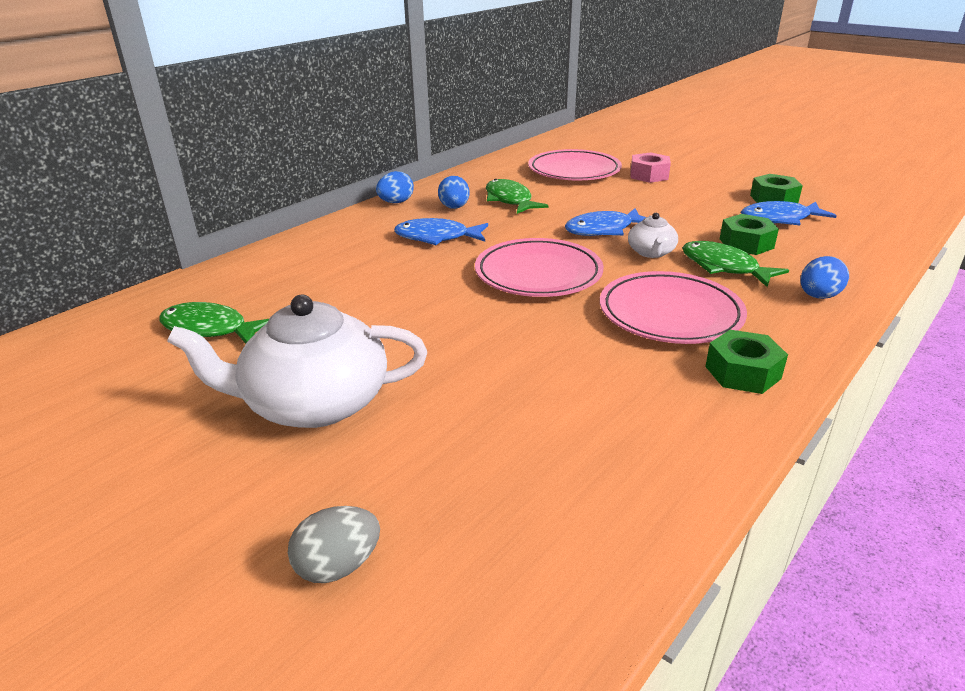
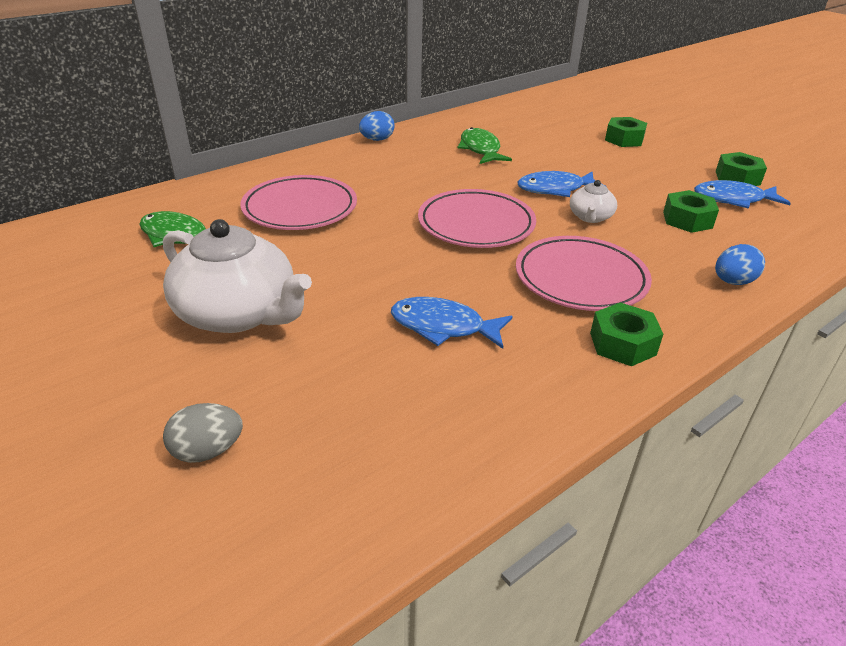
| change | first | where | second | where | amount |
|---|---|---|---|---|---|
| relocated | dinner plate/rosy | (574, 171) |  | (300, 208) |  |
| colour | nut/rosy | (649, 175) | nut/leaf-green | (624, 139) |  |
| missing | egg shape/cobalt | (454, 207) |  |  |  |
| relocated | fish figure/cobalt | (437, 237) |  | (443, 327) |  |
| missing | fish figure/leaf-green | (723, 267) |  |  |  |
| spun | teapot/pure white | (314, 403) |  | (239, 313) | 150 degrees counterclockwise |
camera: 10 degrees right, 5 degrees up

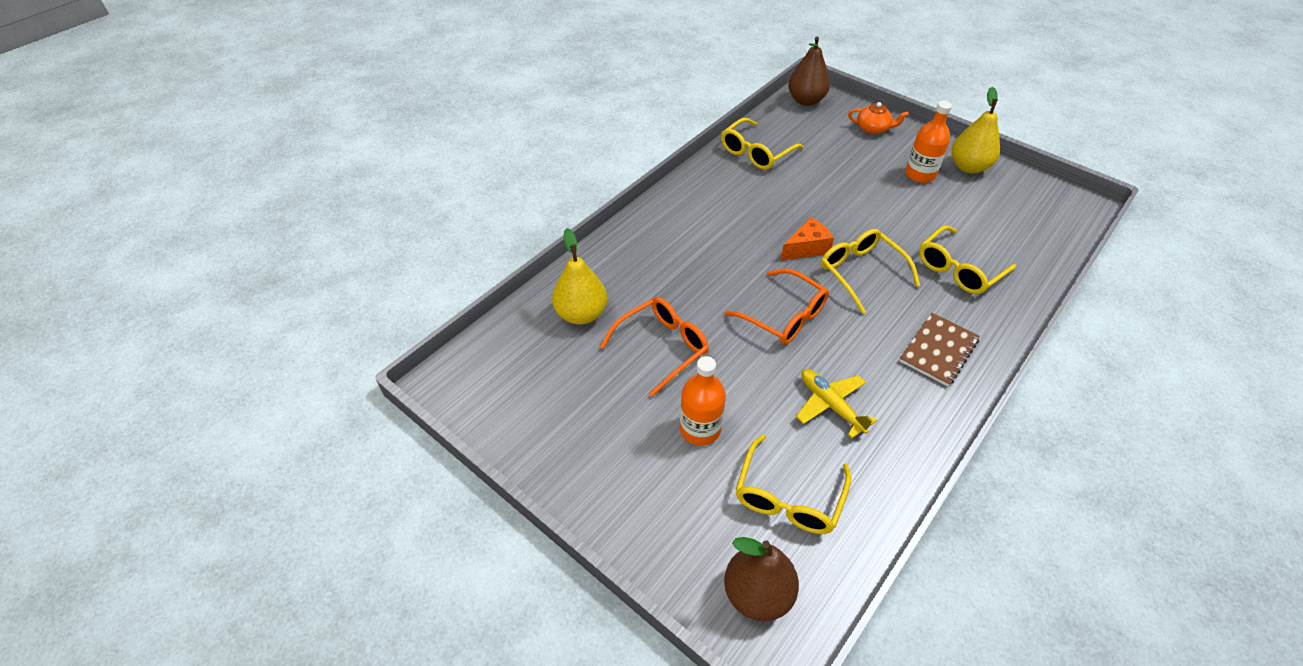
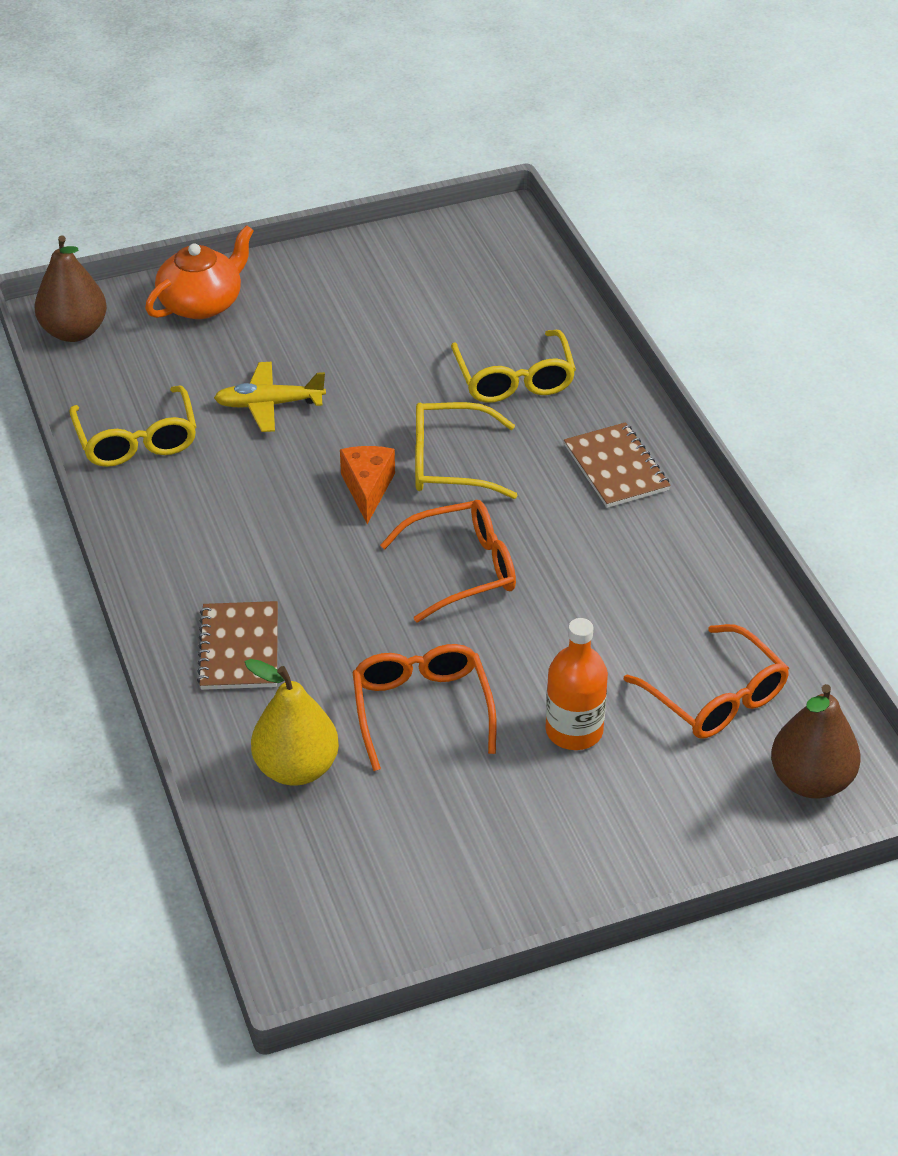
| change | first | where | second | where | amount |
|---|---|---|---|---|---|
| missing | pear fruit/yellow | (968, 167) |  |  |  |
| missing | drink bottle/bright orange | (920, 174) |  |  |  |
| size | teapot/bright orange | (873, 128) |  | (202, 303) | x1.50 |
| relocated | toy plane/yellow | (830, 405) |  | (269, 404) |  |
| colour | glasses/yellow | (788, 497) | glasses/bright orange | (715, 697) |  |
| appeared |  |  | notebook/russet | (239, 648) |  |
camera: 60 degrees left, 5 degrees down

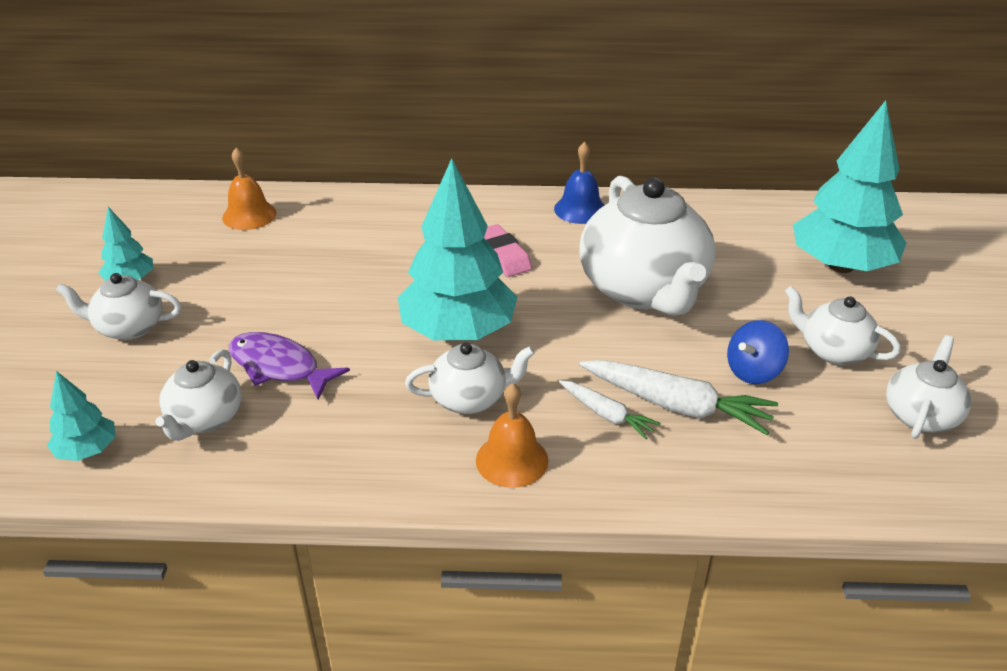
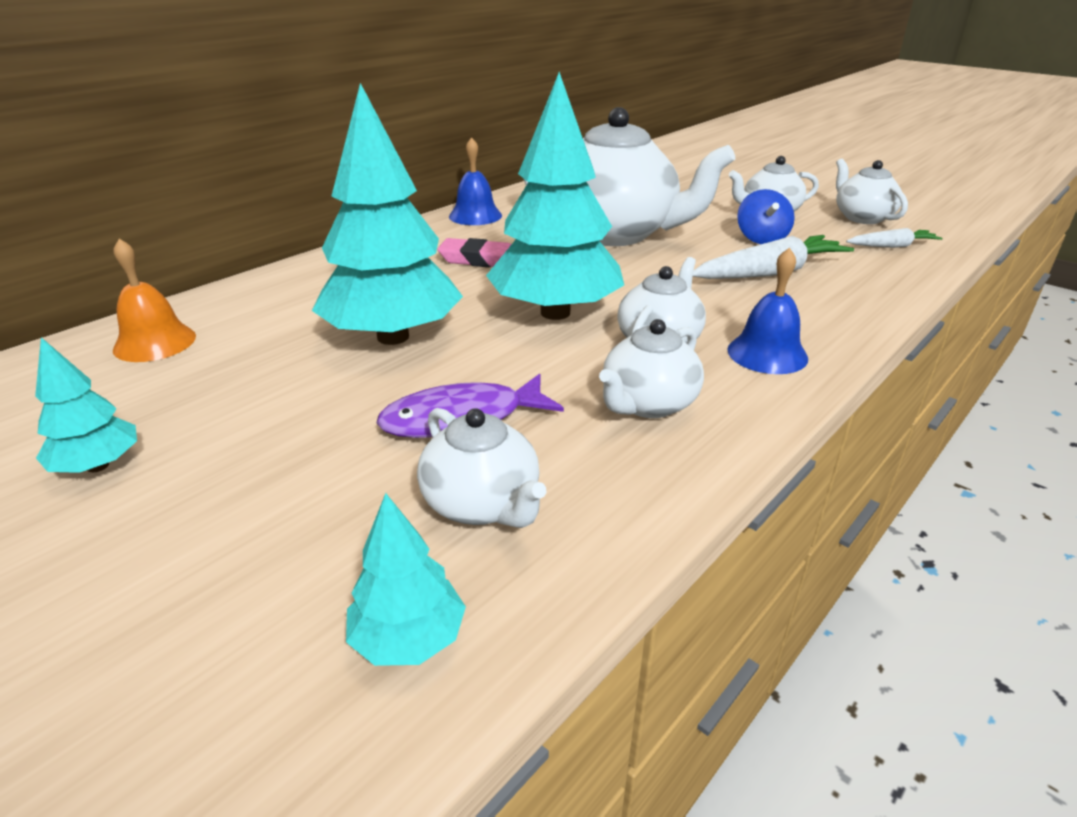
| change | first | where | second | where | amount |
|---|---|---|---|---|---|
| relocated | fir tree/turquoise | (840, 266) |  | (392, 337) |  |
| relocated | teapot/pure white | (128, 328) |  | (648, 404) |  |
| relocated | root vegetable/pure white | (607, 415) |  | (892, 246) |  |
| colour | bell/bright orange | (512, 460) | bell/cobalt | (767, 353) |  |
camera: 50 degrees left, 5 degrees down

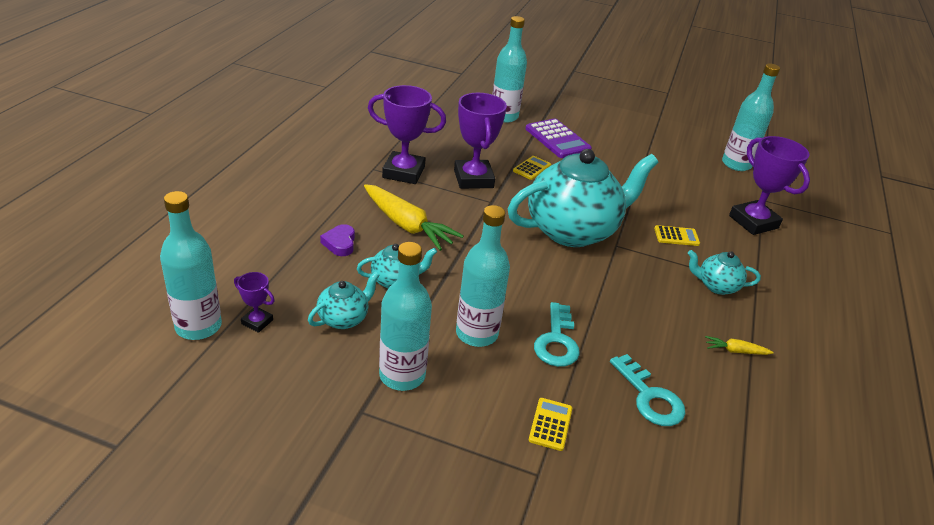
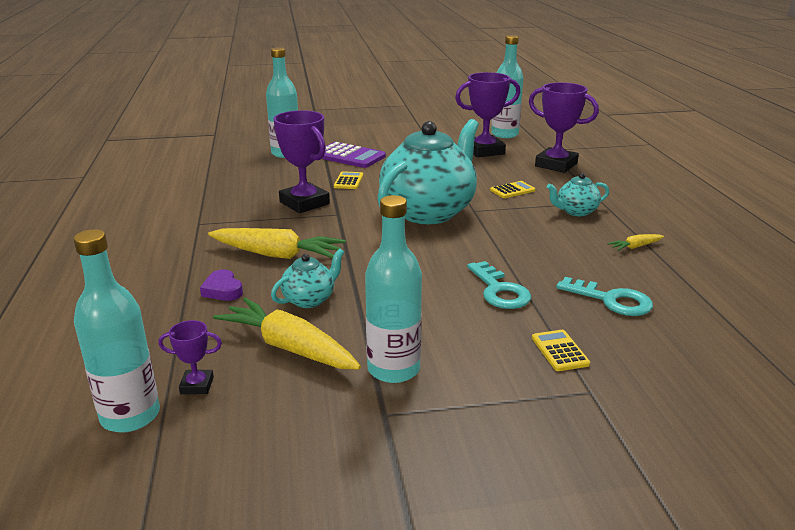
| change | first | where | second | where | amount |
|---|---|---|---|---|---|
| relocated | prize cup/royal purple | (403, 172) |  | (484, 151) |  |
| missing | drink bottle/turquoise | (476, 334) |  |  |  |
| exchanged | teapot/turquoise | (344, 318) | root vegetable/yellow | (288, 347) |  |
camera: 25 degrees left, 10 degrees down

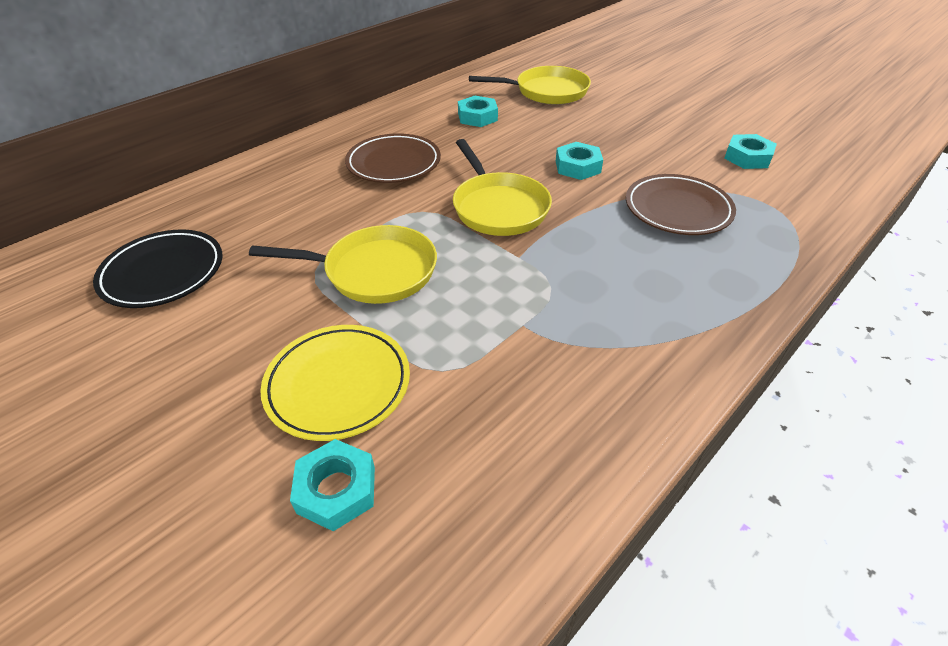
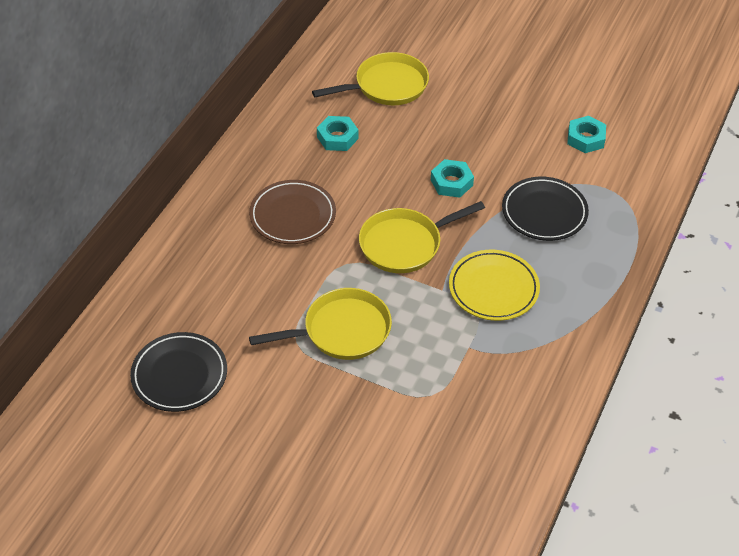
| change | first | where | second | where | amount |
|---|---|---|---|---|---|
| spun | skillet/yellow | (498, 207) |  | (405, 244) | 105 degrees clockwise |
| colour | dinner plate/russet | (677, 209) | dinner plate/black | (544, 212) |  |
| relocated | dinner plate/yellow | (338, 384) |  | (493, 288) |  |
| missing | nut/turquoise | (336, 490) |  |  |  |
camera: 20 degrees left, 5 degrees up

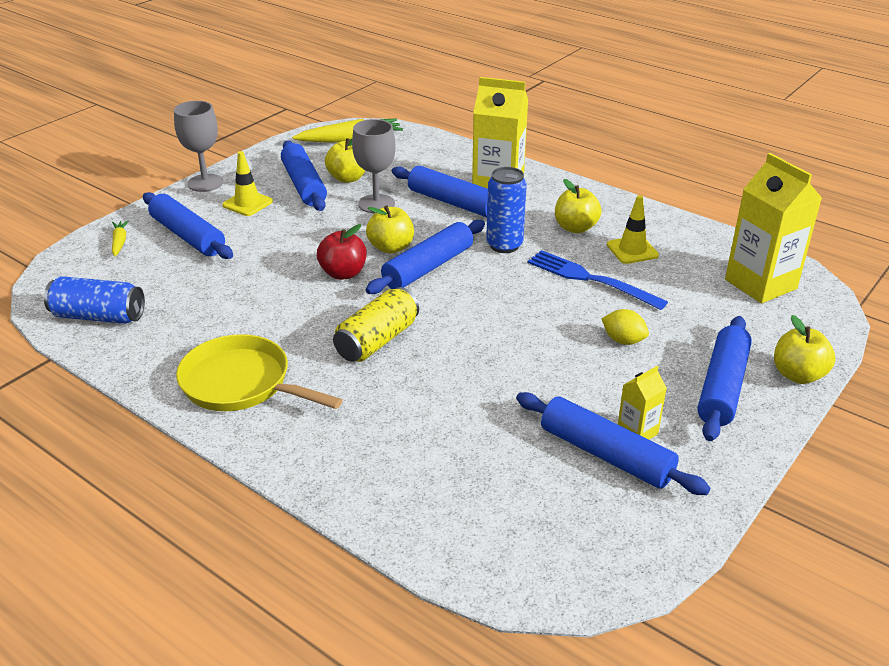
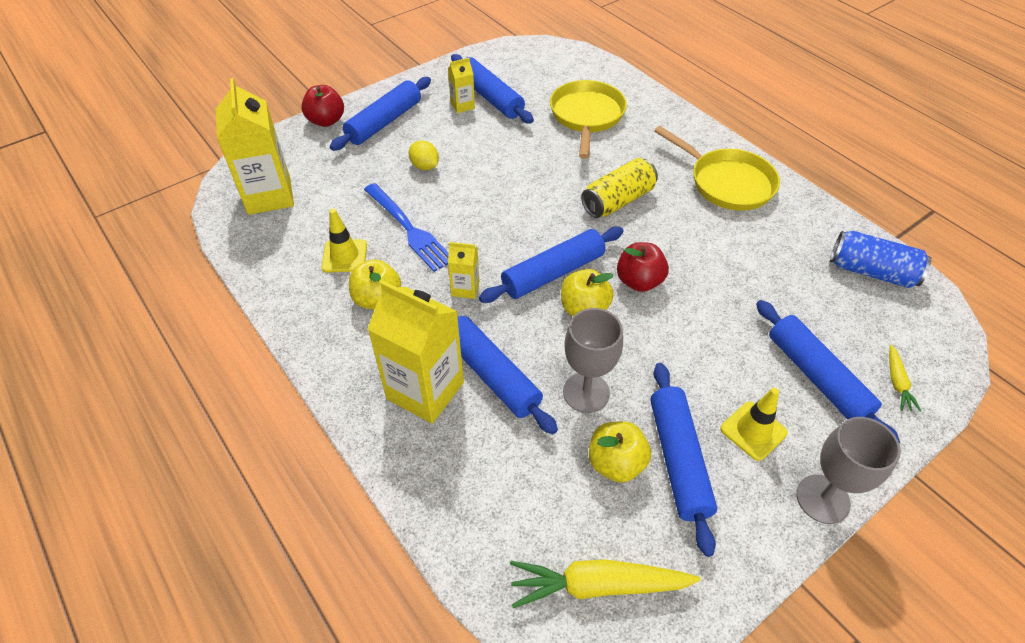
| change | first | where | second | where | amount |
|---|---|---|---|---|---|
| exchanged | soda can/cobalt | (504, 245) | carton/yellow | (465, 288) |  |
| colour | toy apple/yellow | (798, 375) | toy apple/crimson | (326, 121) |  |
| appeared |  |  | skillet/yellow | (586, 116) |  |
camera: 165 degrees left, 15 degrees up

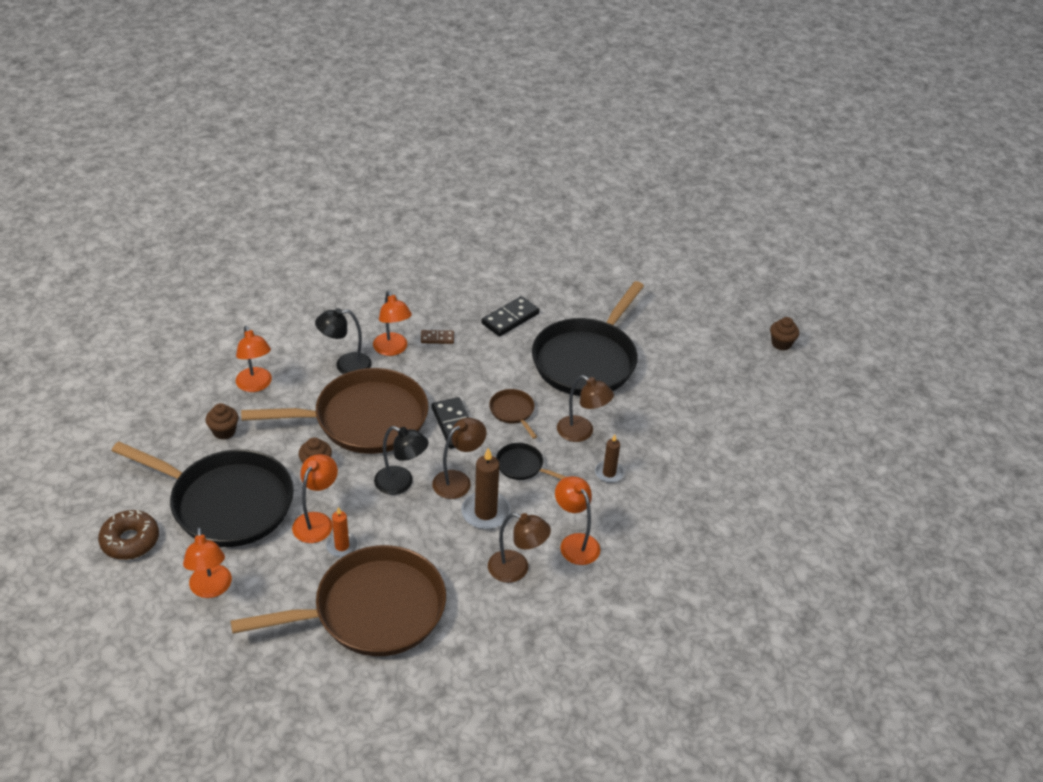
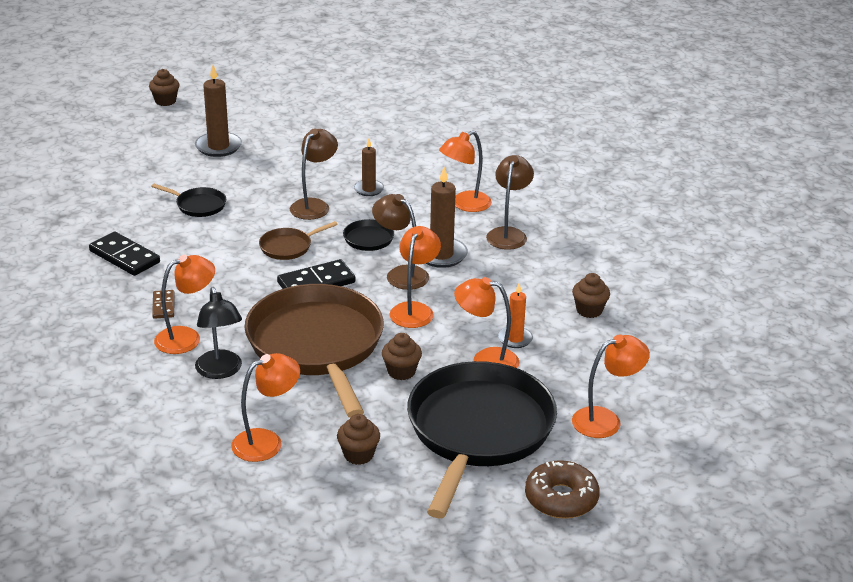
| change | first | where | second | where | amount |
|---|---|---|---|---|---|
| size | skillet/black | (587, 360) |  | (198, 205) | x0.41 |
| colour | lamp/black | (401, 483) | lamp/bright orange | (414, 310) |  |
| exchanged | skillet/russet | (373, 610) | fairy cake/russet | (589, 310) |  |
| appeared |  |  | candle/russet | (218, 147) |  |
camera: 95 degrees left, 10 degrees down

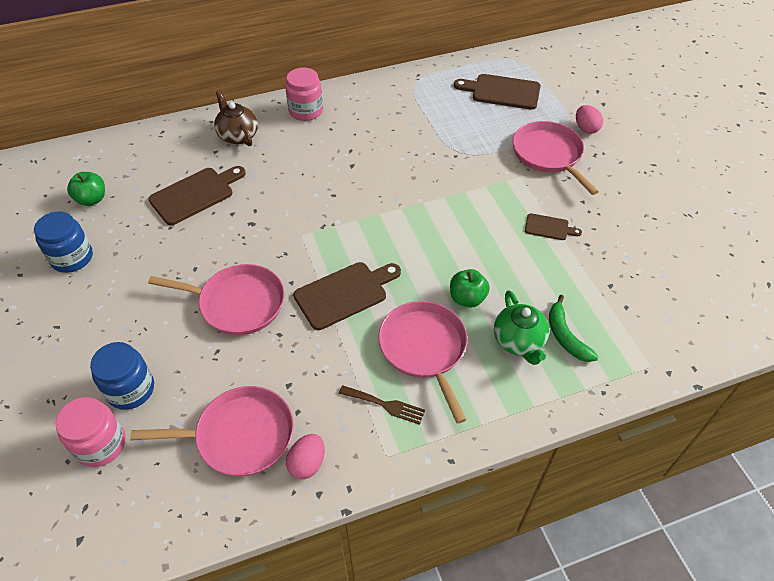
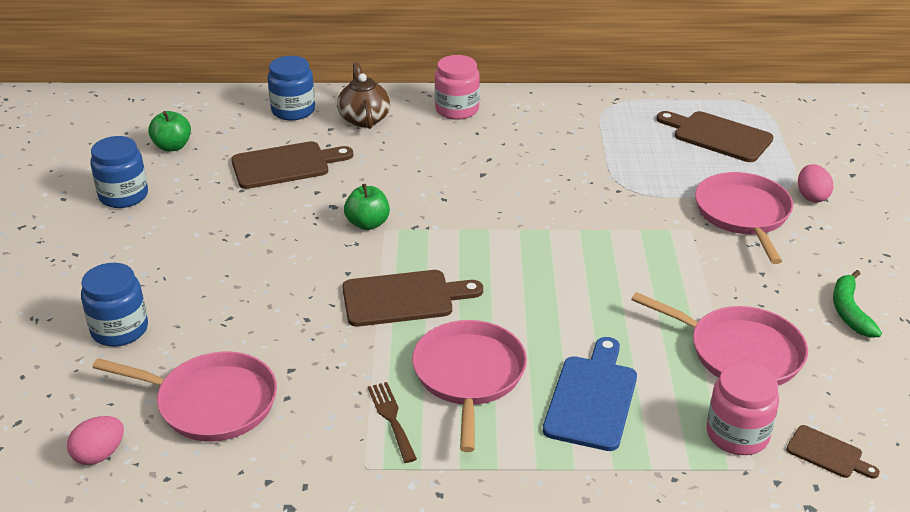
| change | first | where | second | where | amount |
|---|---|---|---|---|---|
| relocated | chopping board/russet | (549, 227) |  | (828, 453) |  |
| relocated | skillet/rosy | (237, 303) |  | (739, 352) |  |
| relocated | toy apple/leaf-green | (467, 298) |  | (368, 224) |  |
| exchanged | teapot/leaf-green | (519, 341) | chopping board/cobalt | (592, 398) |  |
| relocated | banana/leaf-green | (565, 336) |  | (849, 312) |  |
| spun | fork/russet | (385, 405) |  | (391, 418) | 150 degrees counterclockwise |
| relocated | preserve jar/rosy | (101, 444) |  | (737, 434) |  |
| relocated | egg shape/rosy | (307, 463) |  | (99, 454) |  |
| appeared |  |  | preserve jar/cobalt | (293, 110) |  |
camera: 20 degrees right, 15 degrees down

